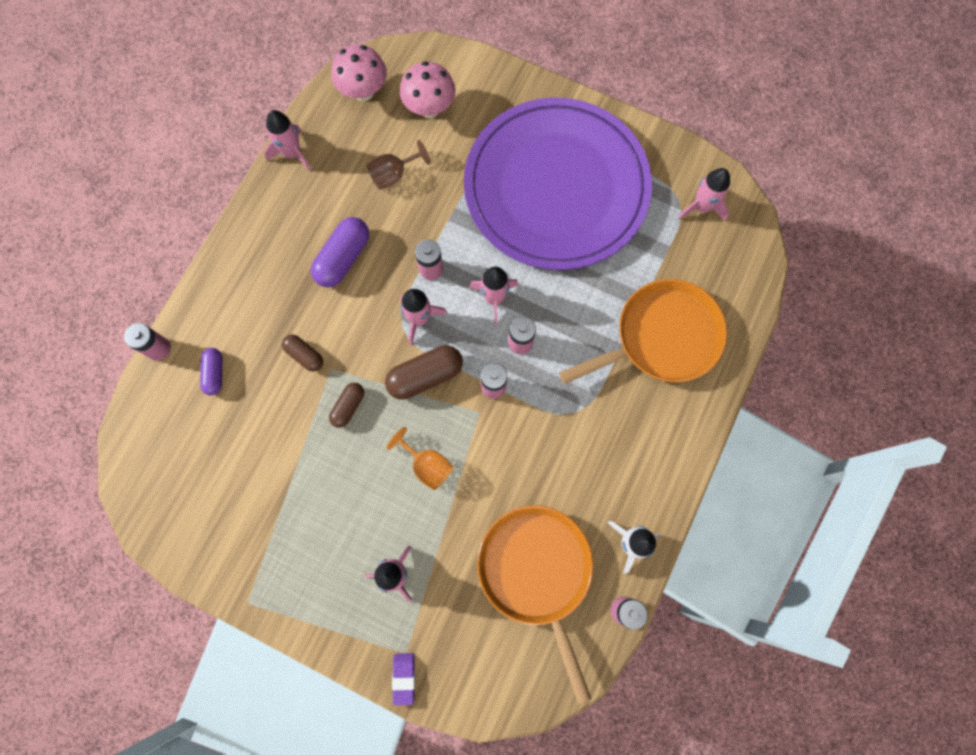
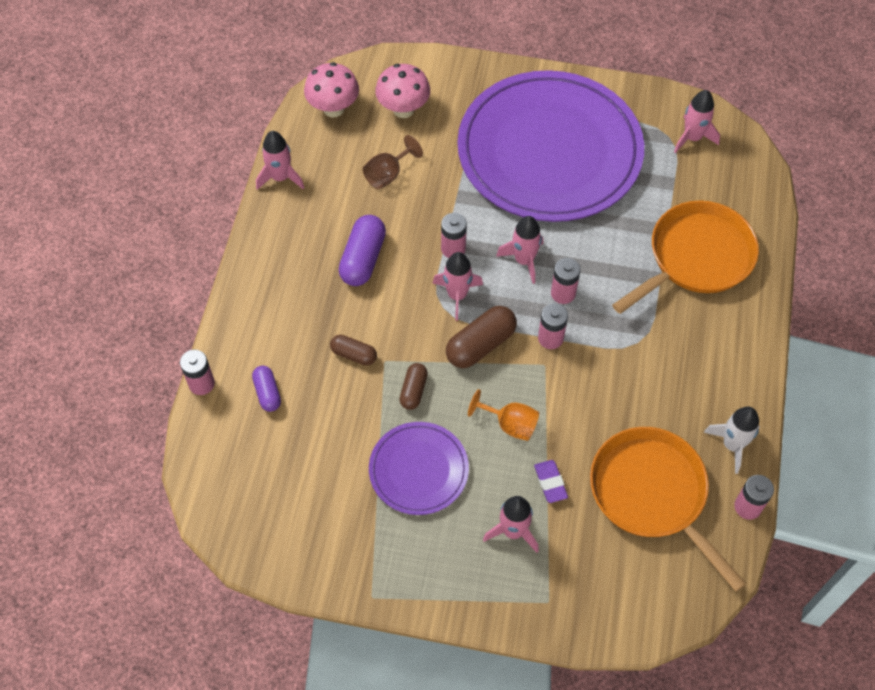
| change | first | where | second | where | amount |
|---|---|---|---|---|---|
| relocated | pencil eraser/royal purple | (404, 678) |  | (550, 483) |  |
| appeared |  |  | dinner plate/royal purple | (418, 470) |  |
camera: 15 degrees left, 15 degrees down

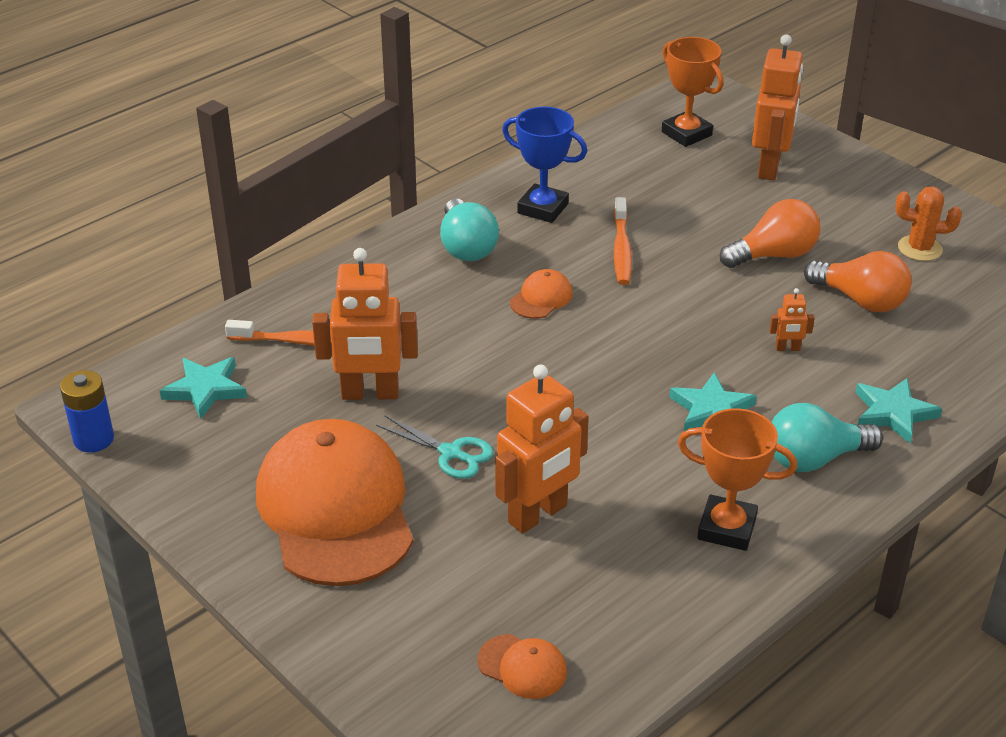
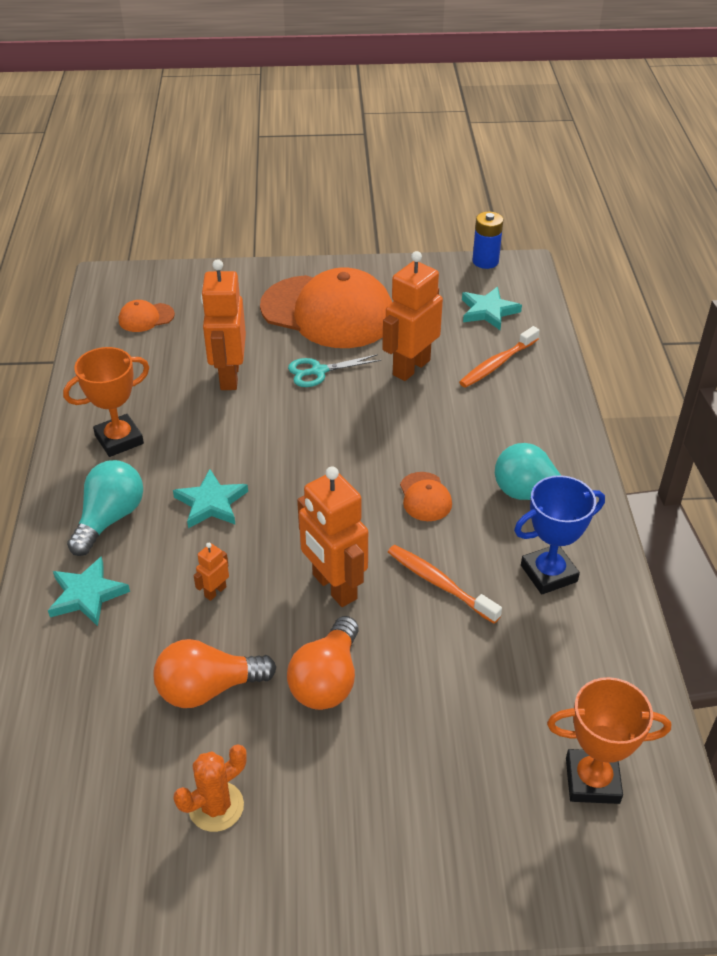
| change | first | where | second | where | amount |
|---|---|---|---|---|---|
| relocated | robot figure/bright orange | (770, 167) |  | (334, 587) |  |
camera: 130 degrees right, 5 degrees up

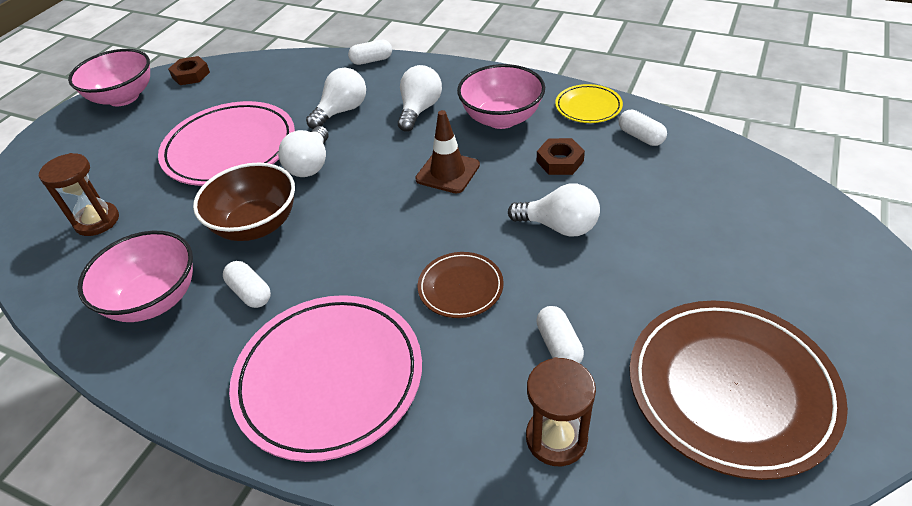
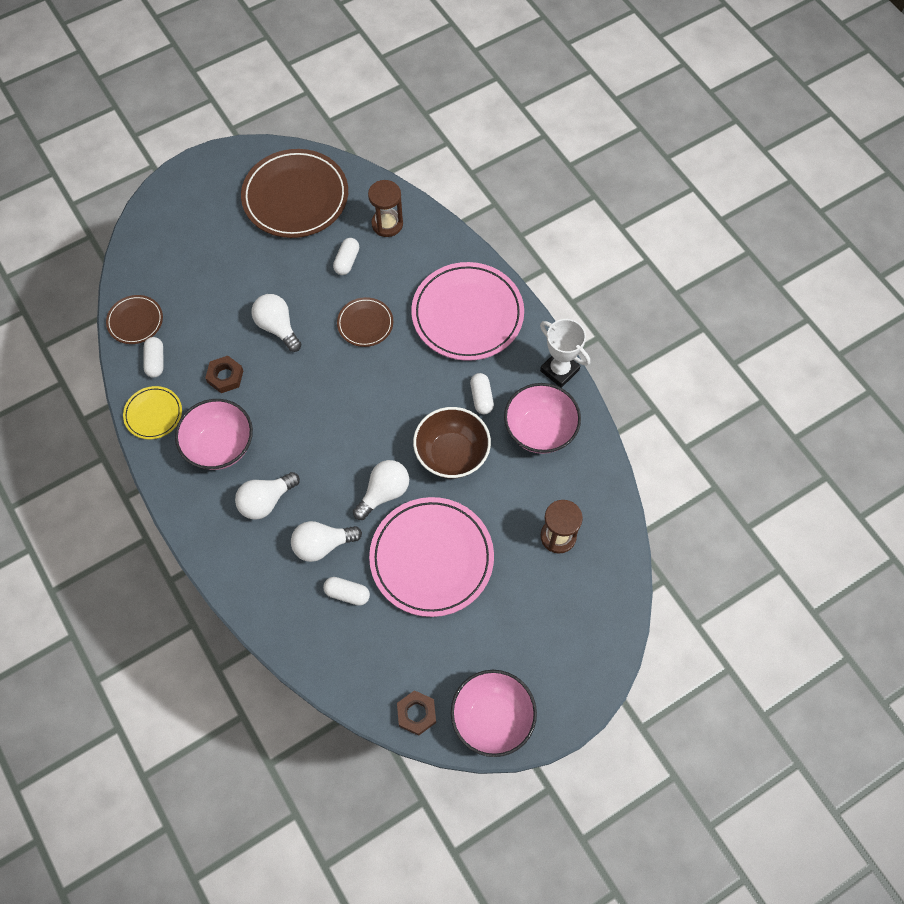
| change | first | where | second | where | amount |
|---|---|---|---|---|---|
| relocated | pill/pure white | (371, 60) |  | (347, 593) |  |
| missing | road cone/russet | (447, 172) |  |  |  |
| appeared |  |  | dinner plate/russet | (135, 321) |  |
| appeared |  |  | prize cup/pure white | (559, 370) |  |
camera: 150 degrees left, 20 degrees up

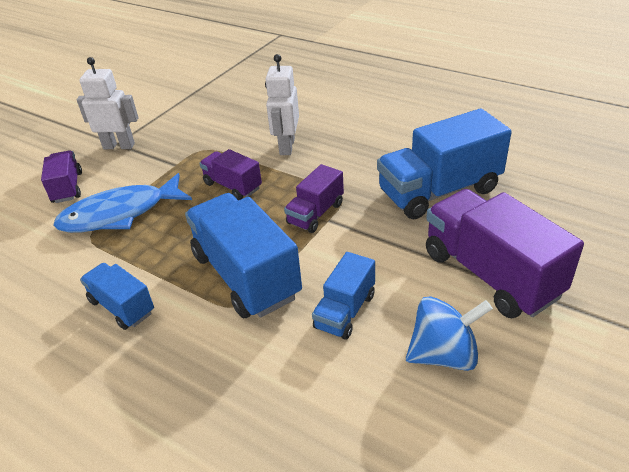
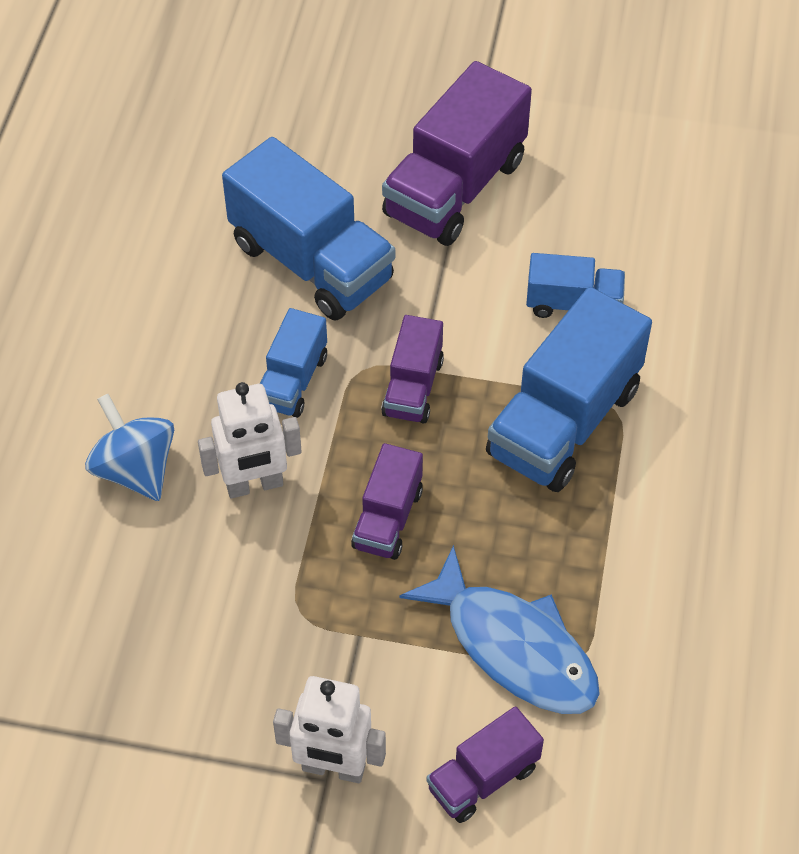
| change | first | where | second | where | amount |
|---|---|---|---|---|---|
| spun | robot figure/pure white | (119, 146) |  | (333, 768) | 60 degrees counterclockwise |
| spun | lorry/royal purple | (315, 213) |  | (413, 387) | 90 degrees clockwise |
| relocated | lorry/cobalt | (122, 307) |  | (293, 381) |  |
| relocated | whirligig/cobalt | (444, 354) |  | (135, 469) |  |
camera: 115 degrees left, 15 degrees up

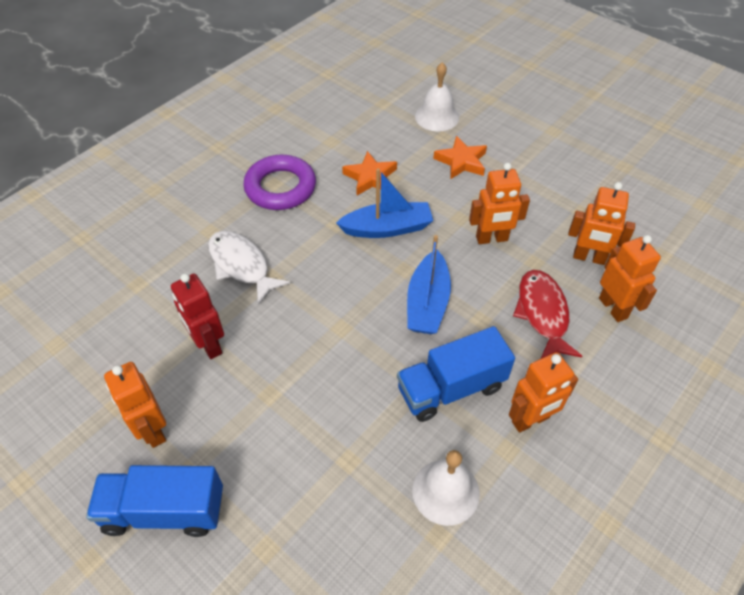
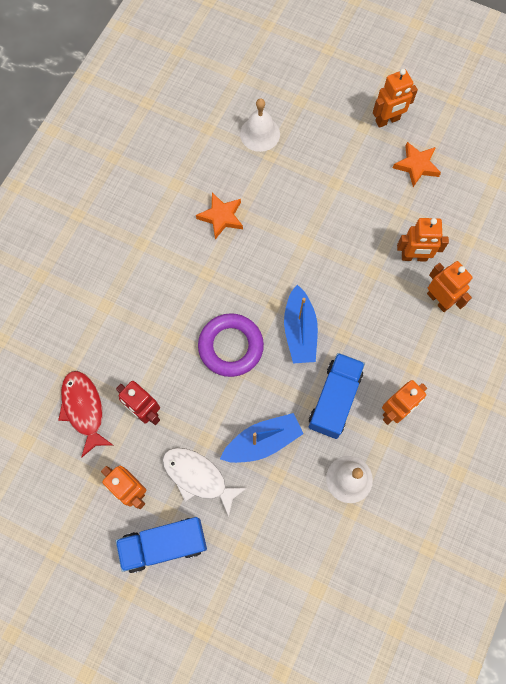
| change | first | where | second | where | amount |
|---|---|---|---|---|---|
| relocated | star shape/bright orange | (461, 161) |  | (416, 166) |  |
| relocated | torus/royal purple | (280, 187) |  | (231, 346) |  |
| relocated | robot figure/bright orange | (492, 239) |  | (387, 120) |  |
| relocated | boat/cobalt | (387, 228) |  | (262, 441) |  |
| relocated | fish figure/pure white | (241, 265) |  | (198, 477) |  |
| relocated | fish figure/crimson | (542, 313) |  | (84, 409) |  |
| spun | lorry/cobalt | (451, 388) |  | (334, 399) | 150 degrees clockwise |
camera: 15 degrees left, 20 degrees up

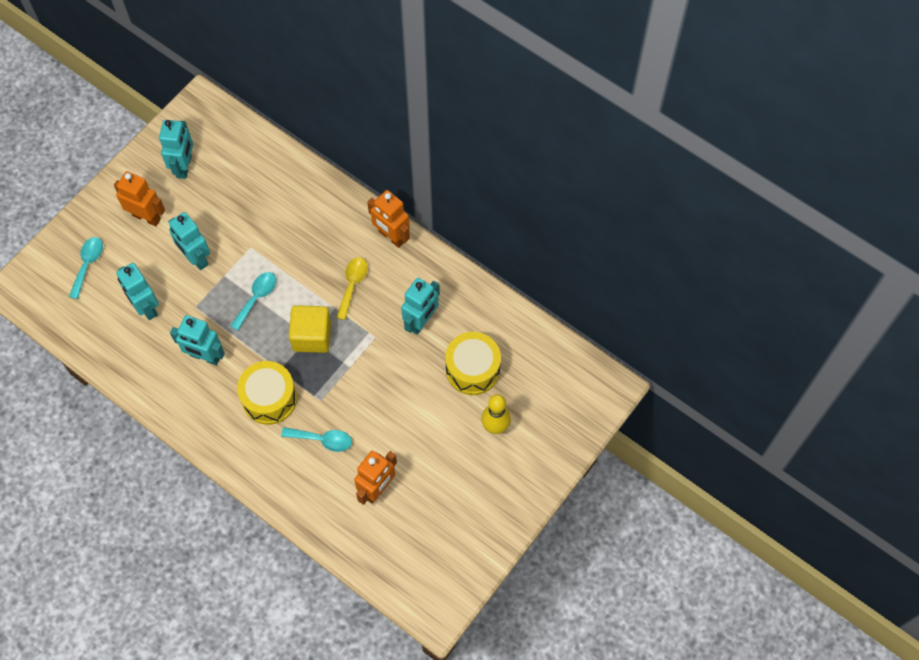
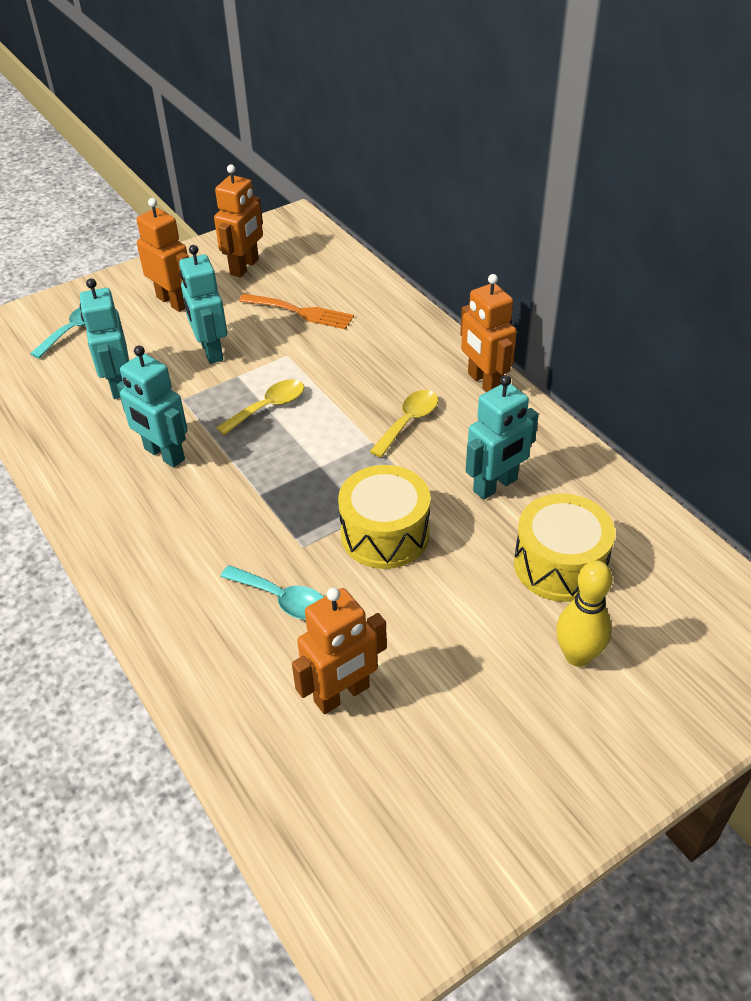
| change | first | where | second | where | amount |
|---|---|---|---|---|---|
| colour | robot figure/turquoise | (184, 166) | robot figure/bright orange | (245, 267) |  |
| colour | teaspoon/turquoise | (257, 298) | teaspoon/yellow | (268, 407) |  |
| missing | block/yellow | (312, 336) |  |  |  |
| relocated | toy drum/yellow | (269, 398) |  | (385, 534) |  |
| appeared |  |  | fork/bright orange | (301, 312) |  |
camera: 20 degrees right, 20 degrees down

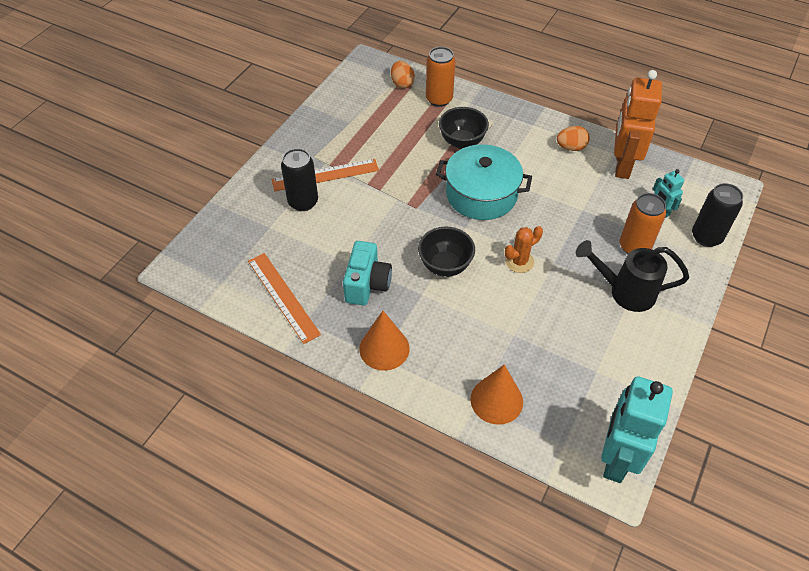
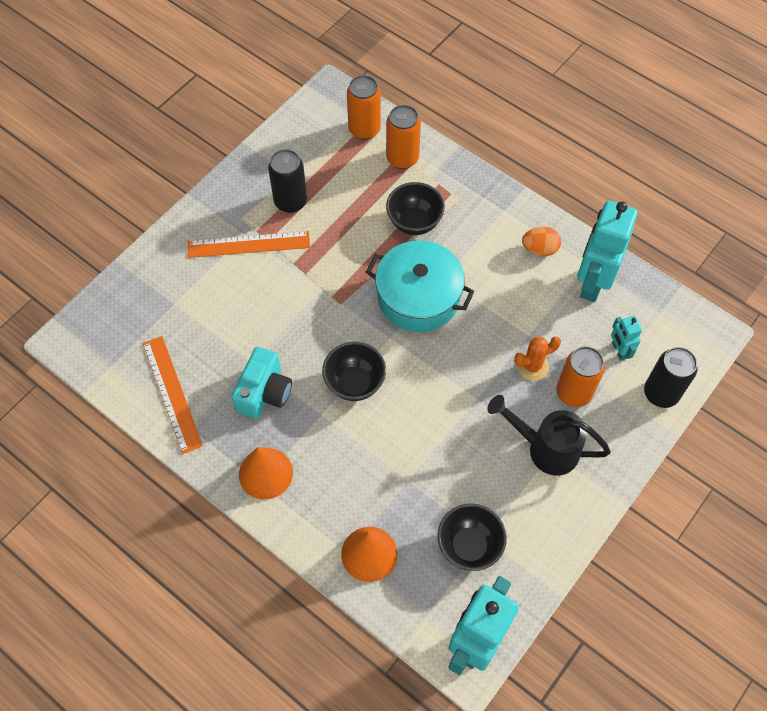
| change | first | where | second | where | amount |
|---|---|---|---|---|---|
| exchanged | egg shape/bright orange | (402, 83) | soda can/bright orange | (364, 129) |  |
| colour | robot figure/bright orange | (622, 165) | robot figure/turquoise | (593, 282) |  |
| relocated | soda can/black | (303, 202) |  | (290, 202) |  |
| relocated | prickly plant/bright orange | (519, 262) |  | (532, 366) |  |
| appeared |  |  | bowl/black | (469, 546) |  |
camera: 10 degrees right, 10 degrees up

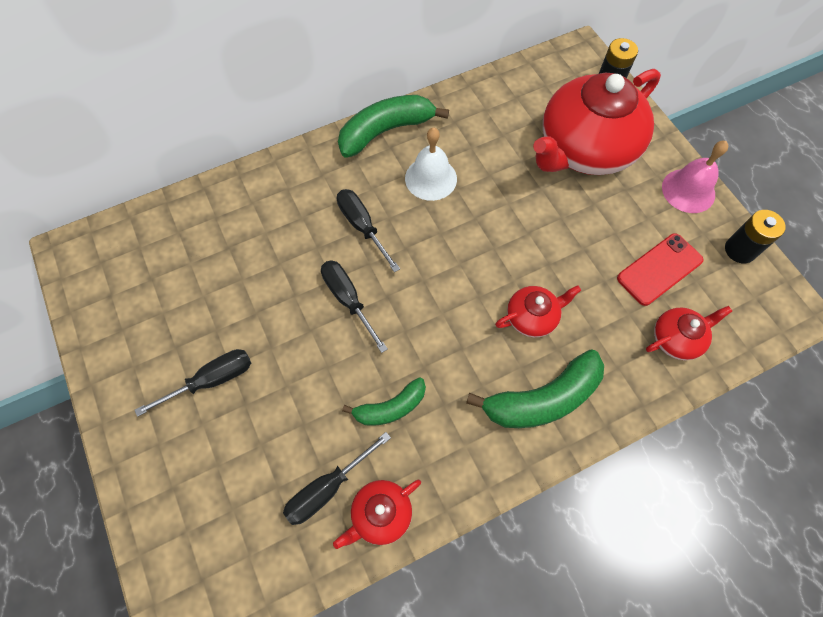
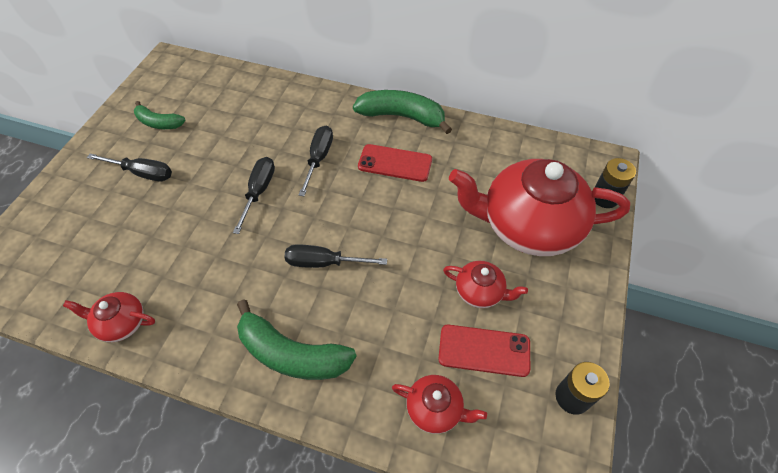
| change | first | where | second | where | amount |
|---|---|---|---|---|---|
| exchanged | bell/pure white | (431, 178) | phone/crimson | (395, 163) |  |
| missing | bell/rosy | (688, 190) |  |  |  |
| relocated | teapot/crimson | (532, 317) |  | (480, 292) |  |
| relocated | banana/leaf-green | (390, 407) |  | (159, 123) |  |
| relocated | flat screwdriver/black | (327, 489) |  | (323, 262) |  |
camera: 45 degrees right, 10 degrees down

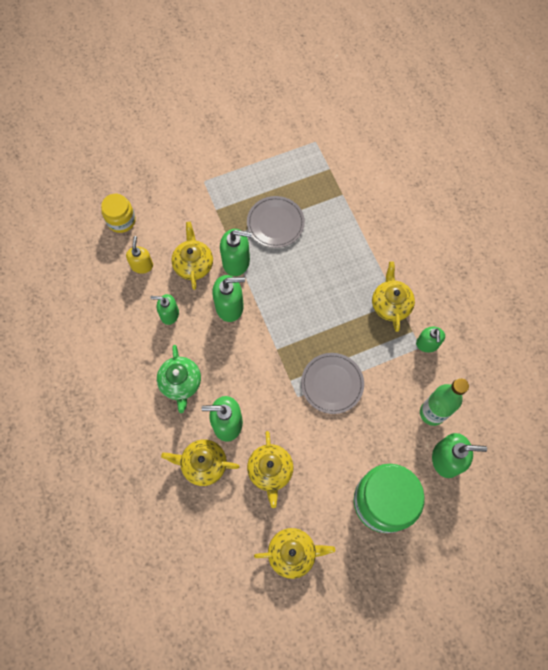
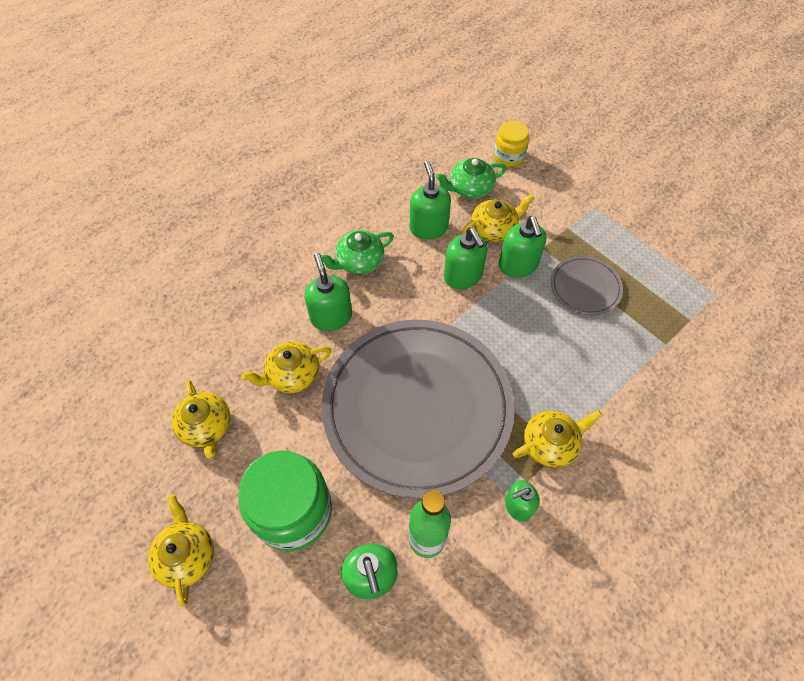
| change | first | where | second | where | amount |
|---|---|---|---|---|---|
| exchanged | soap pump/yellow | (142, 265) | teapot/leaf-green | (469, 188) |  |
| size | soap pump/leaf-green | (169, 314) |  | (428, 228) | x1.52 |
| size | dinner plate/gray | (332, 384) |  | (417, 407) | x2.39 |
| relocated | teapot/yellow | (203, 464) |  | (187, 555) |  |
camera: 70 degrees right, 10 degrees down

